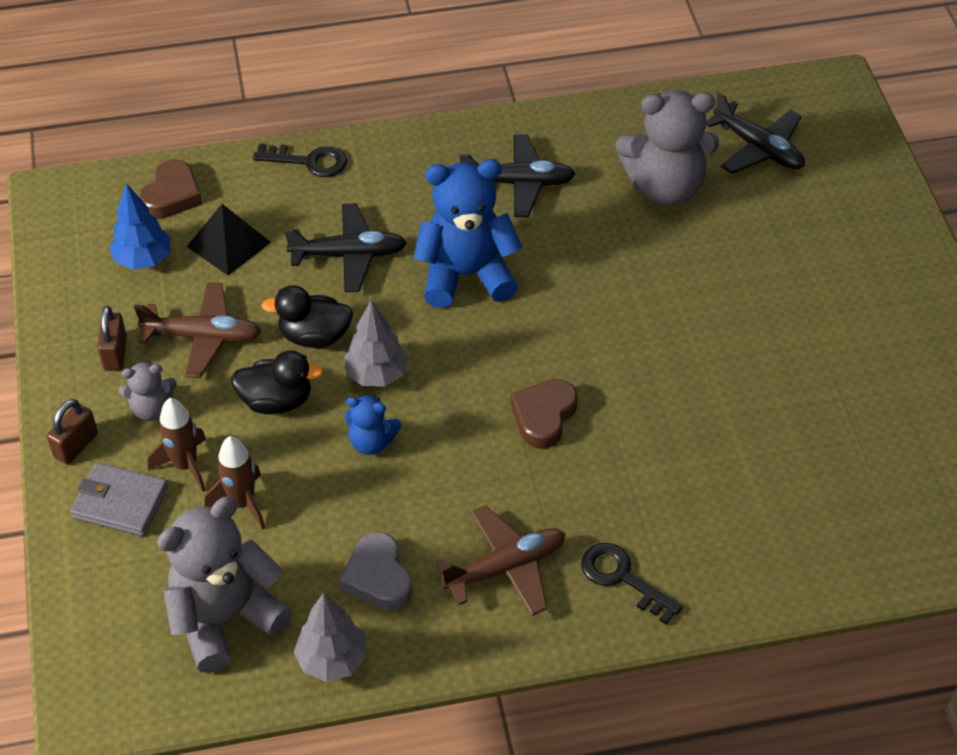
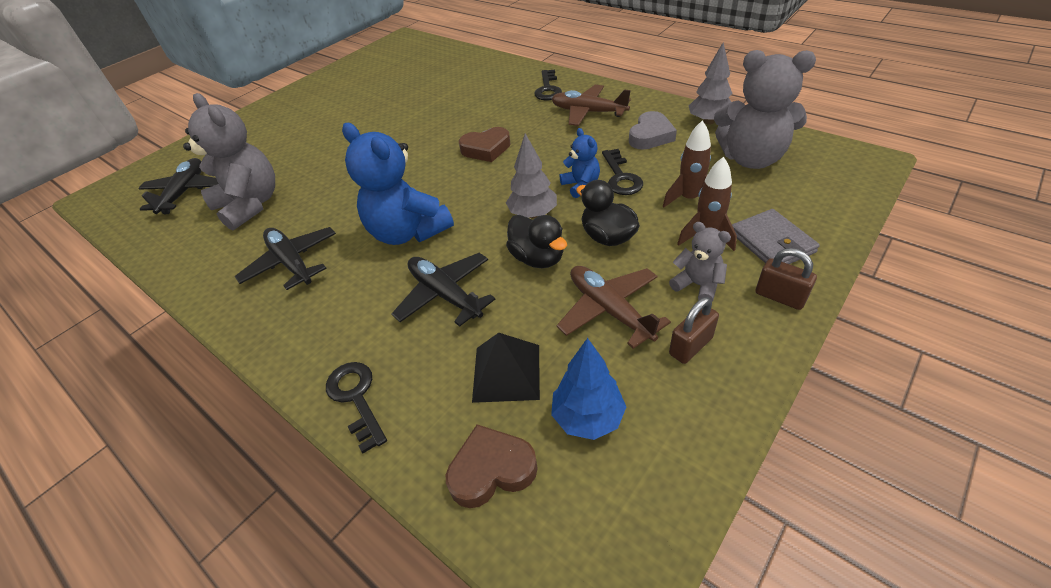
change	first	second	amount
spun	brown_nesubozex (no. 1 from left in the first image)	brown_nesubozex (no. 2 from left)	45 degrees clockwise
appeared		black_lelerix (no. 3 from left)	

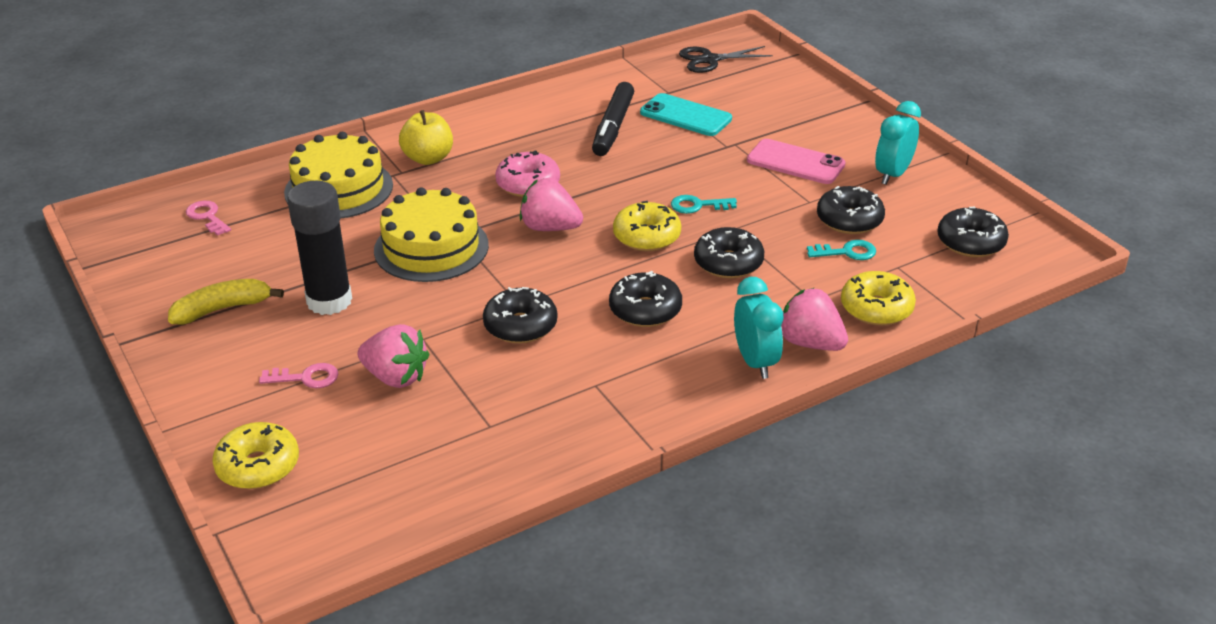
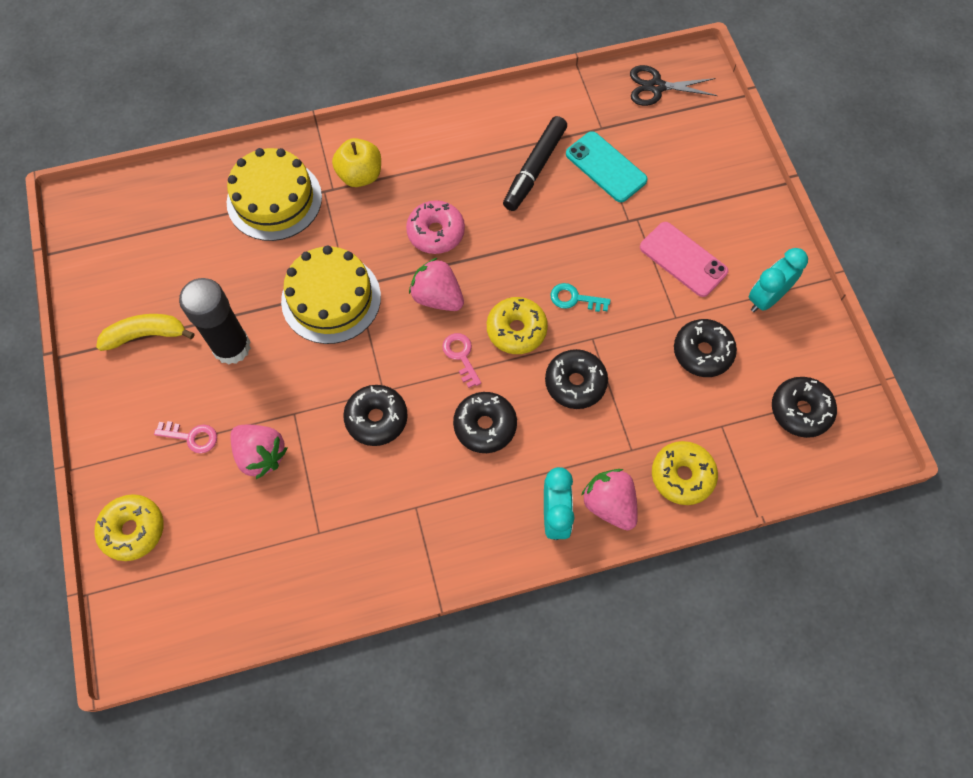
change	first	second	amount
relocated	pink_lelerix (no. 1 from left in the first image)	pink_lelerix (no. 2 from left)	
missing	turquoise_lelerix (no. 2 from left)		

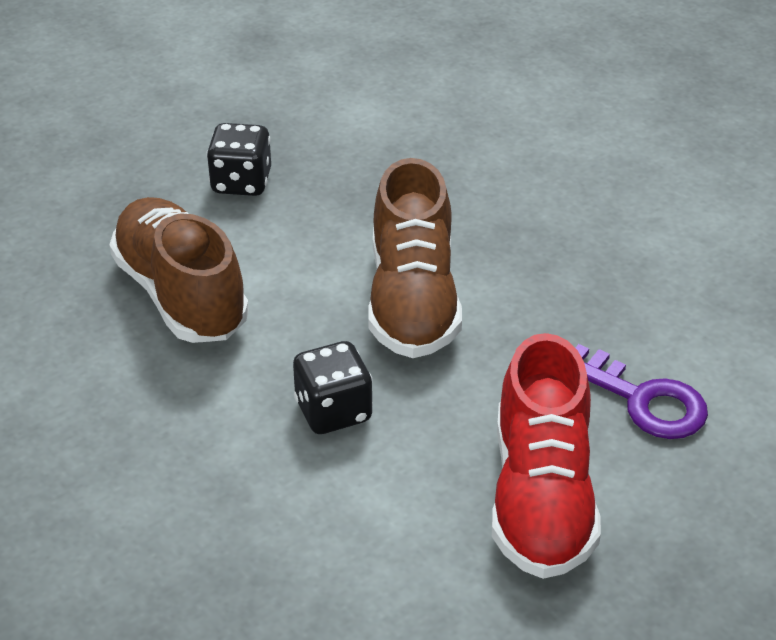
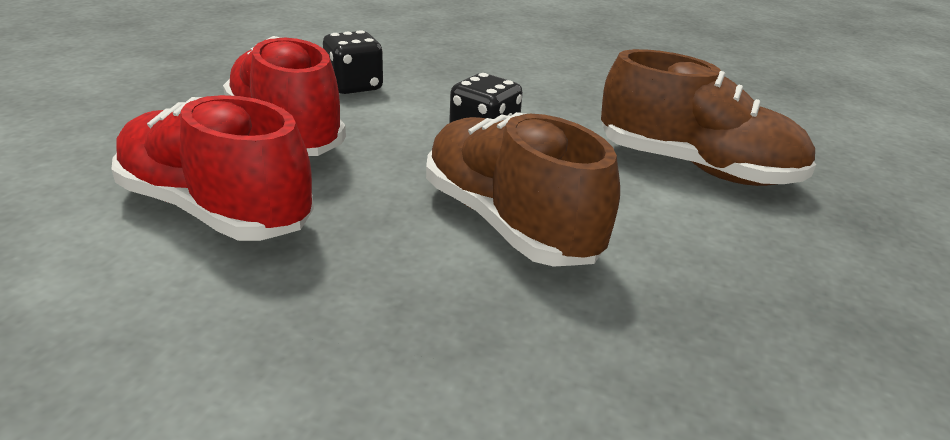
change	first	second	amount
relocated	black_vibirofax (no. 1 from left)		
exchanged	purple_lelerix	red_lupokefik (no. 1 from left)	

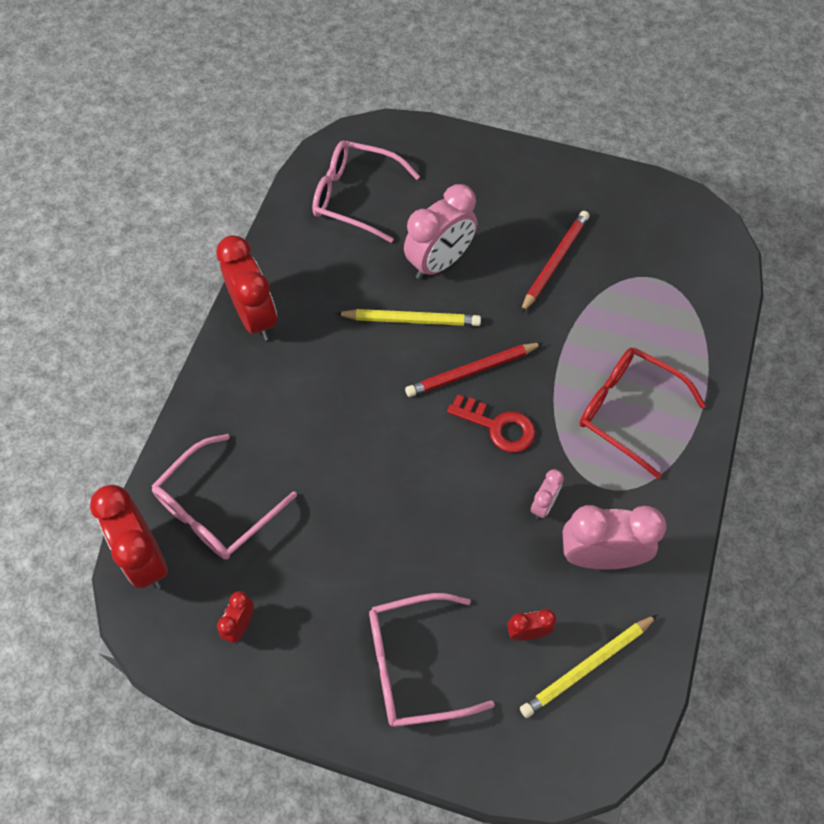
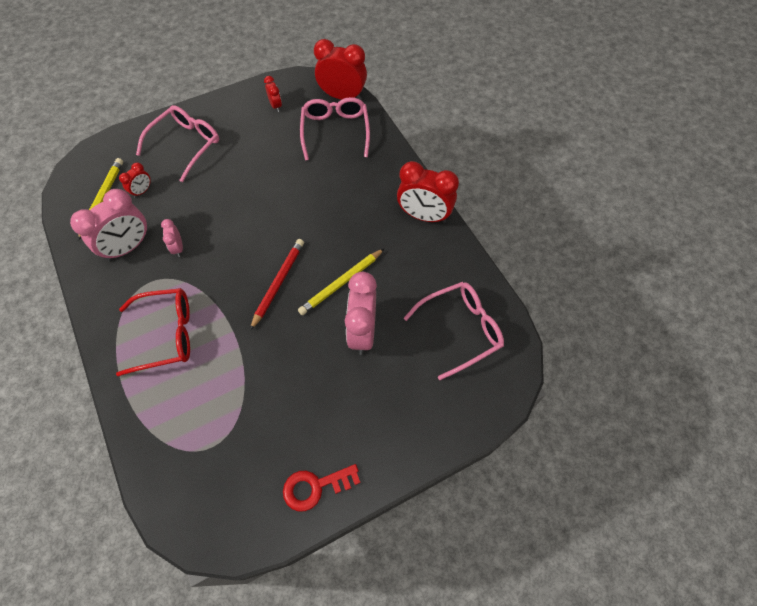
change	first	second	amount
relocated	red_lelerix		
missing	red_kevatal (no. 2 from left)		

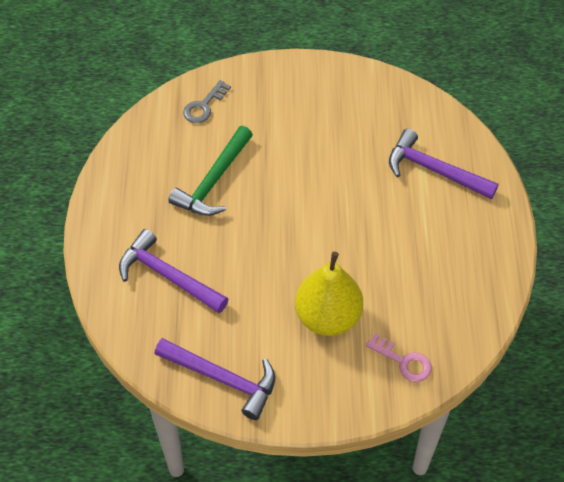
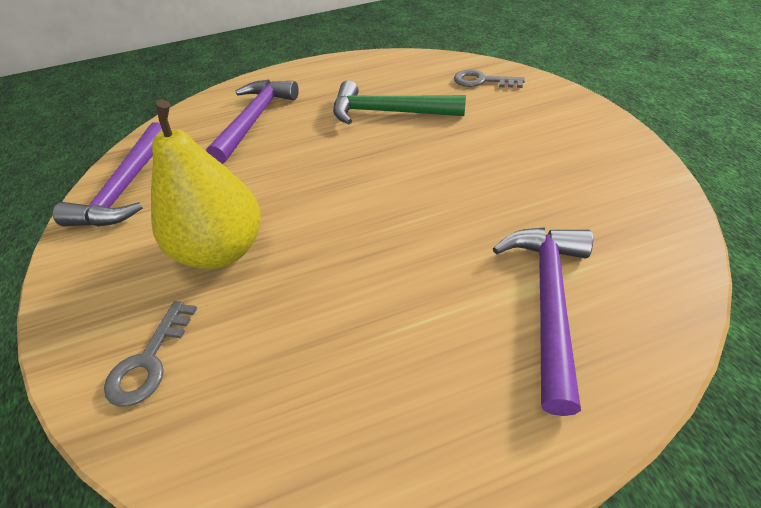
change	first	second	amount
colour	pink_lelerix	grey_lelerix (no. 1 from left)	

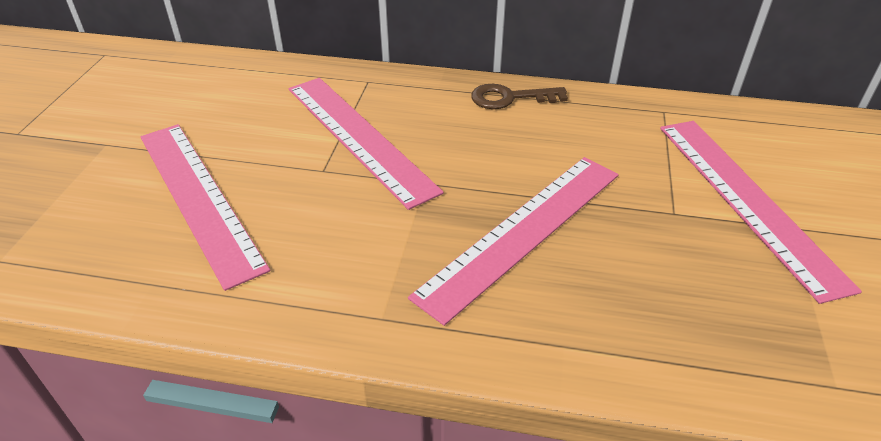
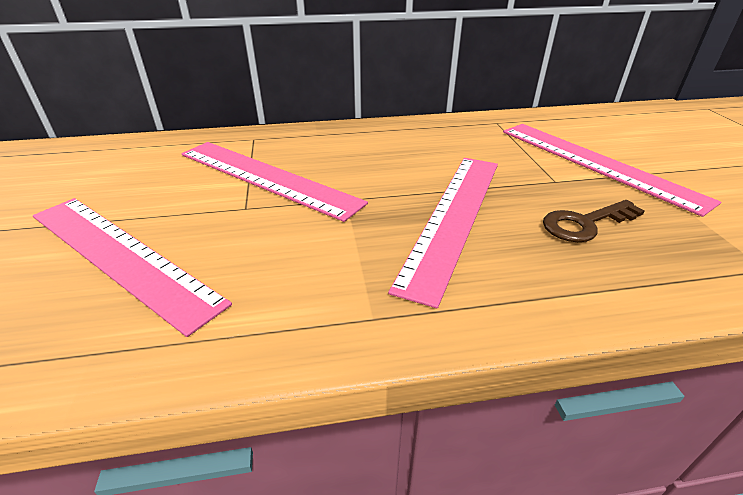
change	first	second	amount
relocated	brown_lelerix		

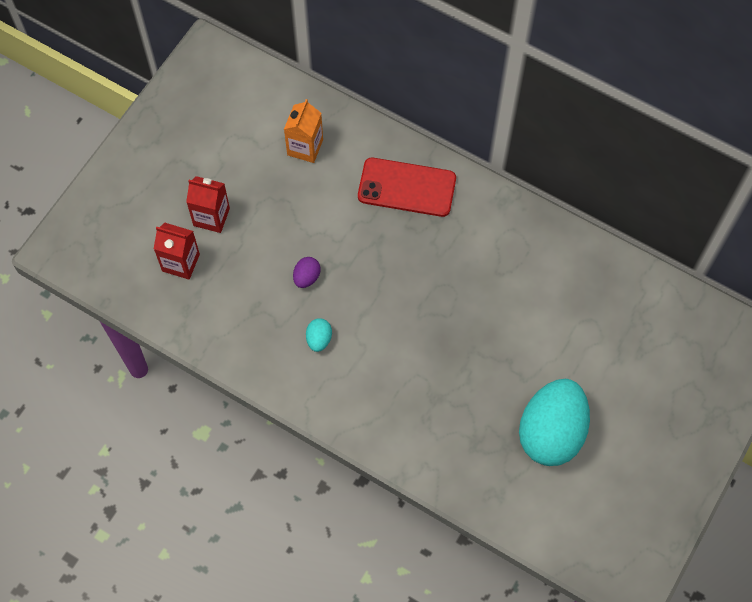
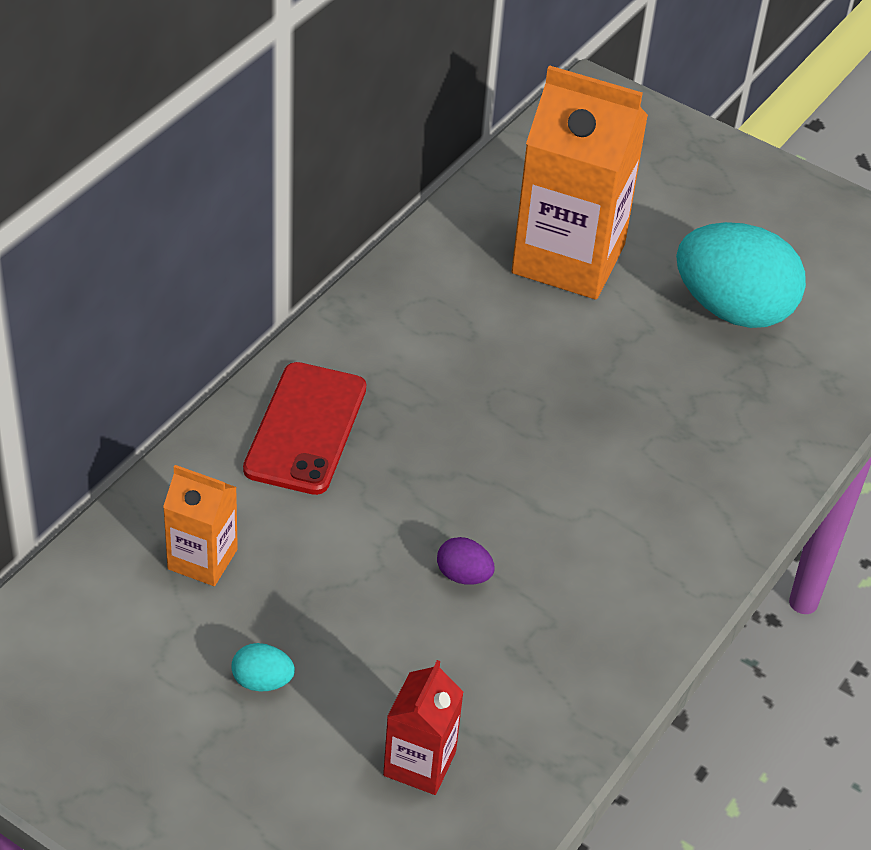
change	first	second	amount
missing	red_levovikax (no. 2 from left)		
relocated	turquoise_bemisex (no. 1 from left)		
appeared		orange_levovikax (no. 2 from left)	

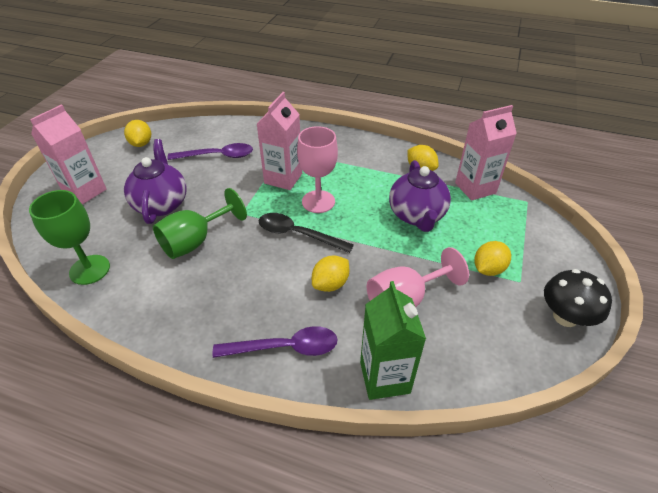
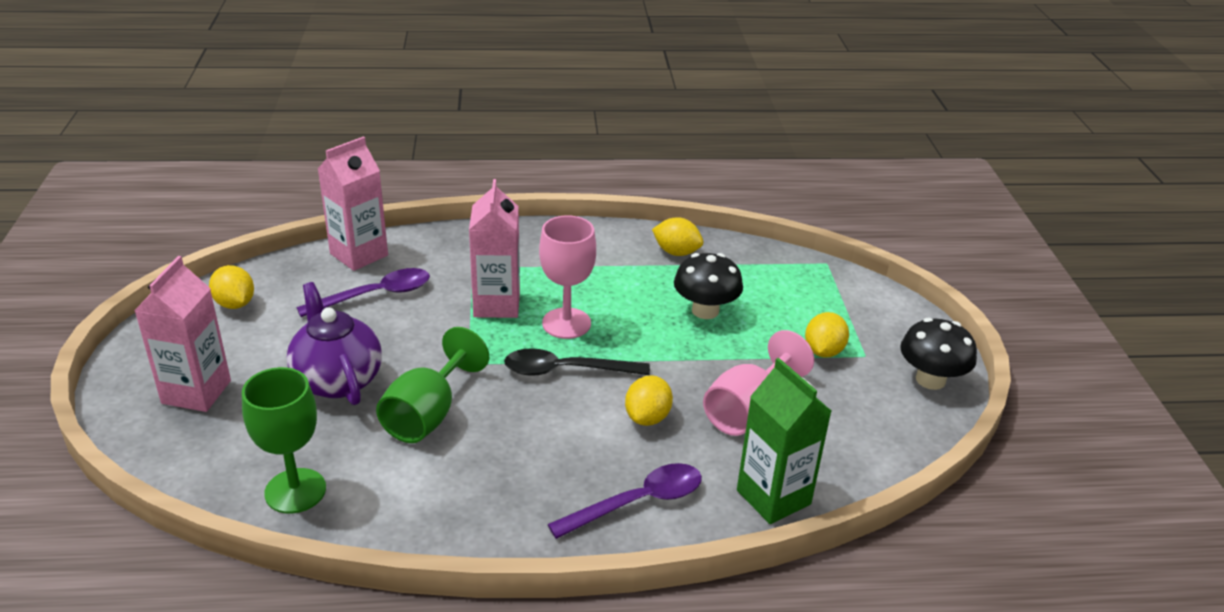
change	first	second	amount
exchanged	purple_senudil (no. 2 from left)	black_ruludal (no. 1 from left)	
relocated	pink_levovikax (no. 3 from left in the first image)	pink_levovikax (no. 2 from left)	

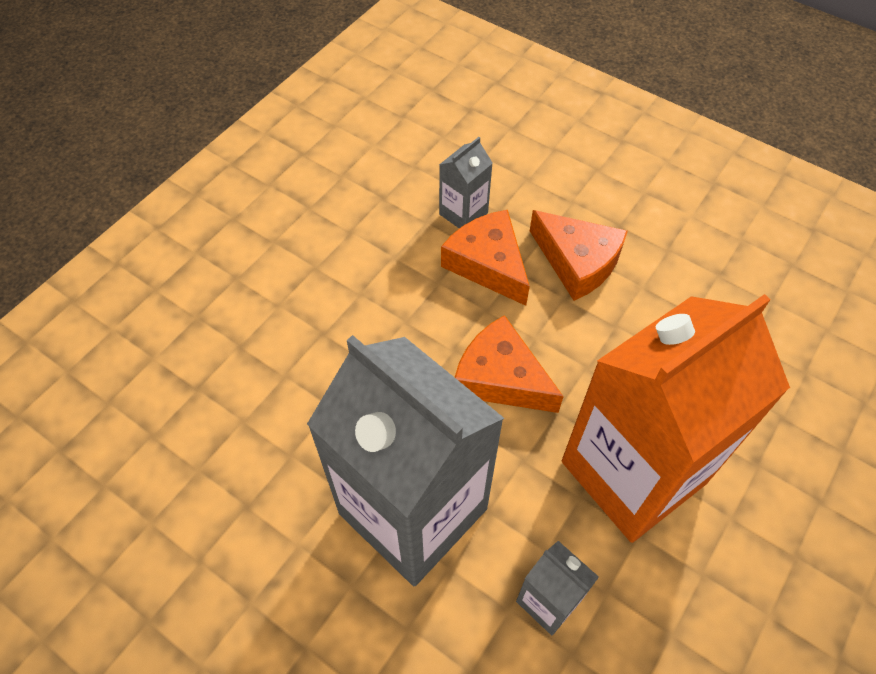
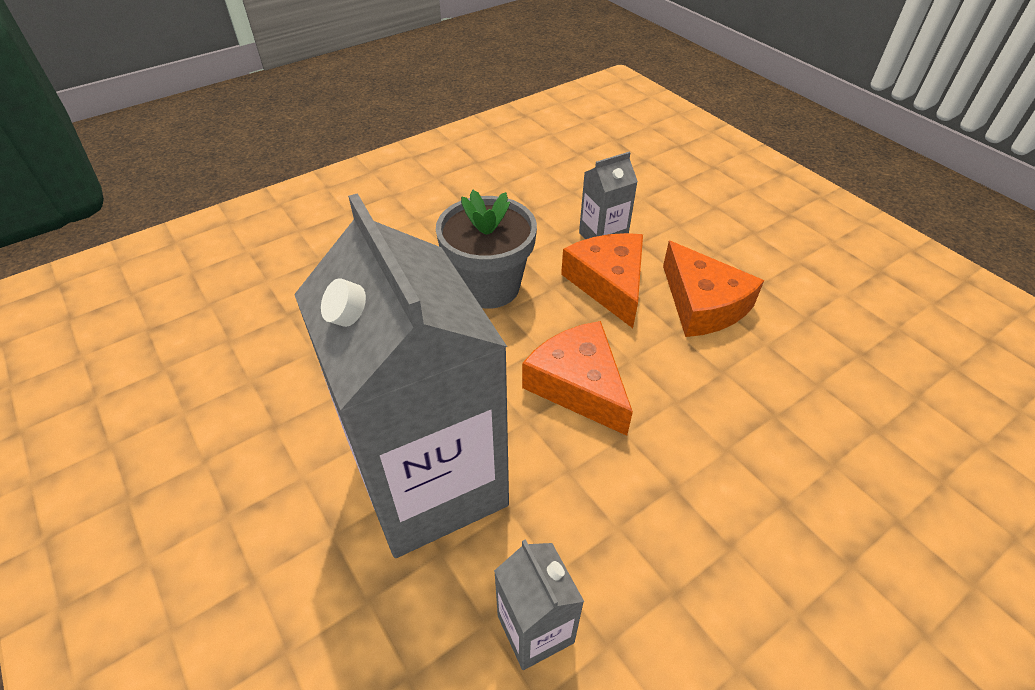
change	first	second	amount
missing	orange_levovikax		
appeared		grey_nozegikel	

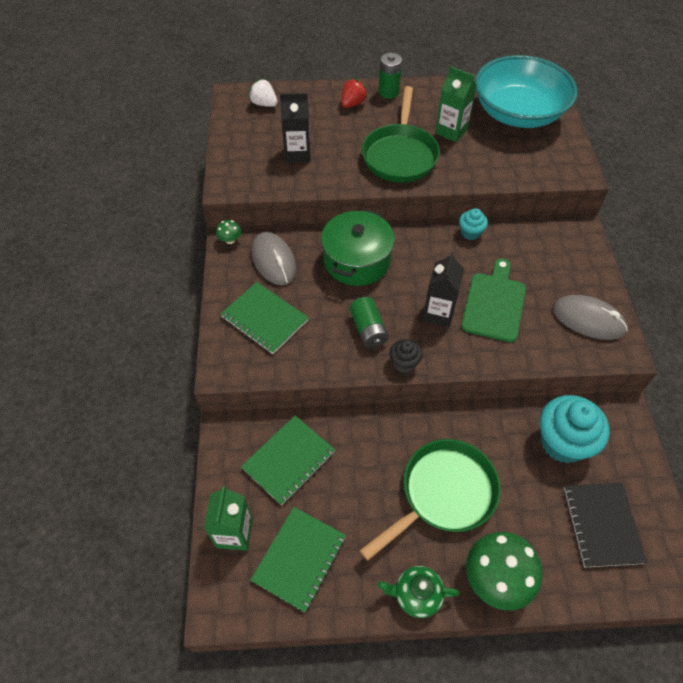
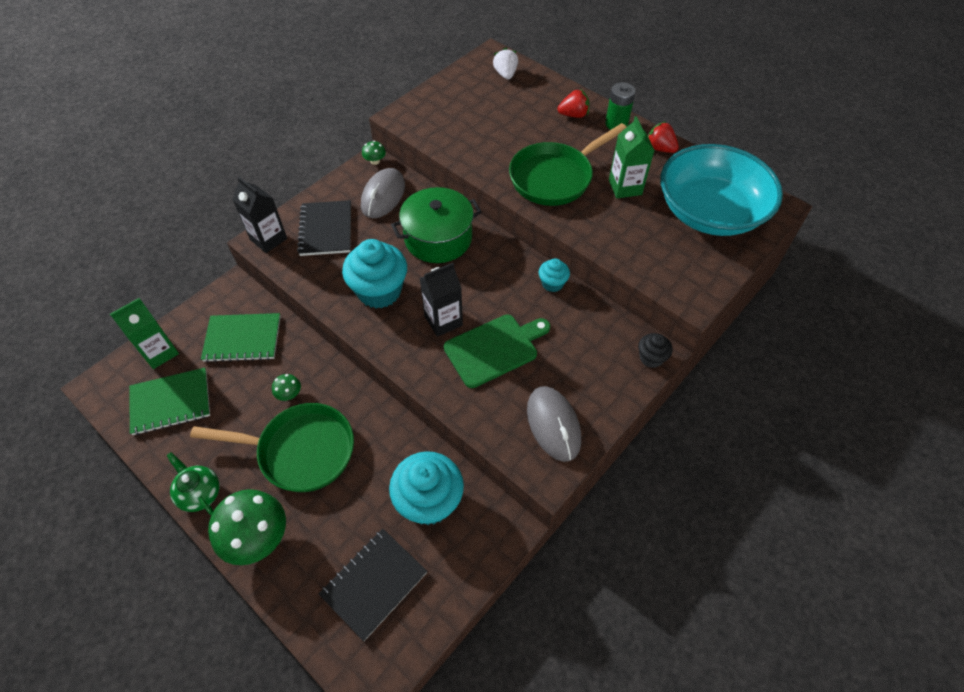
change	first	second	amount
colour	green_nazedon (no. 1 from left)	black_nazedon (no. 1 from left)	
relocated	black_levovikax (no. 1 from left)		
exchanged	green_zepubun (no. 1 from left)	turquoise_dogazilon (no. 1 from left)	
relocated	black_dogazilon		
appeared		green_ruludal (no. 2 from left)	
appeared		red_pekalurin (no. 2 from left)	

